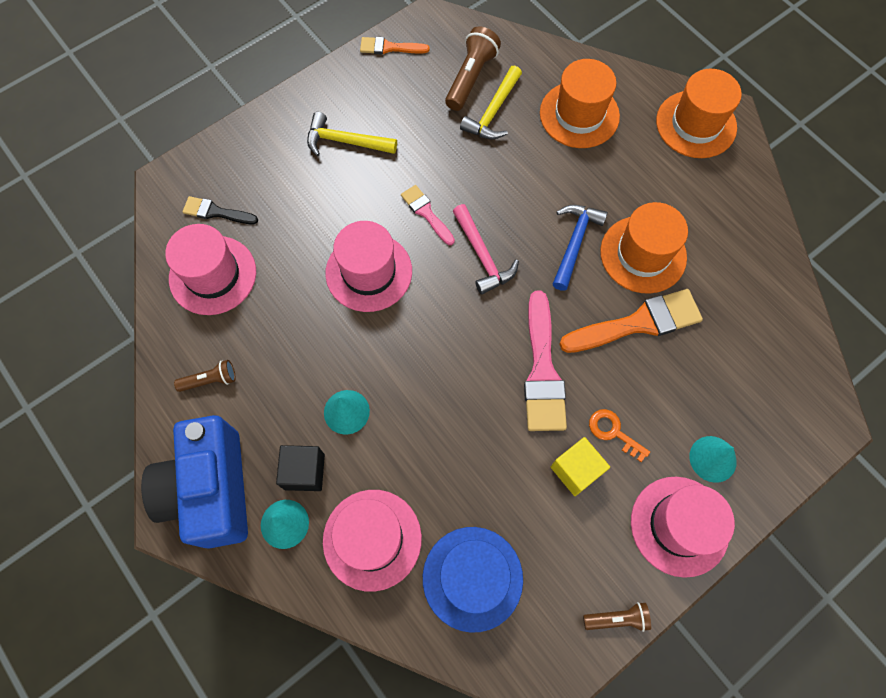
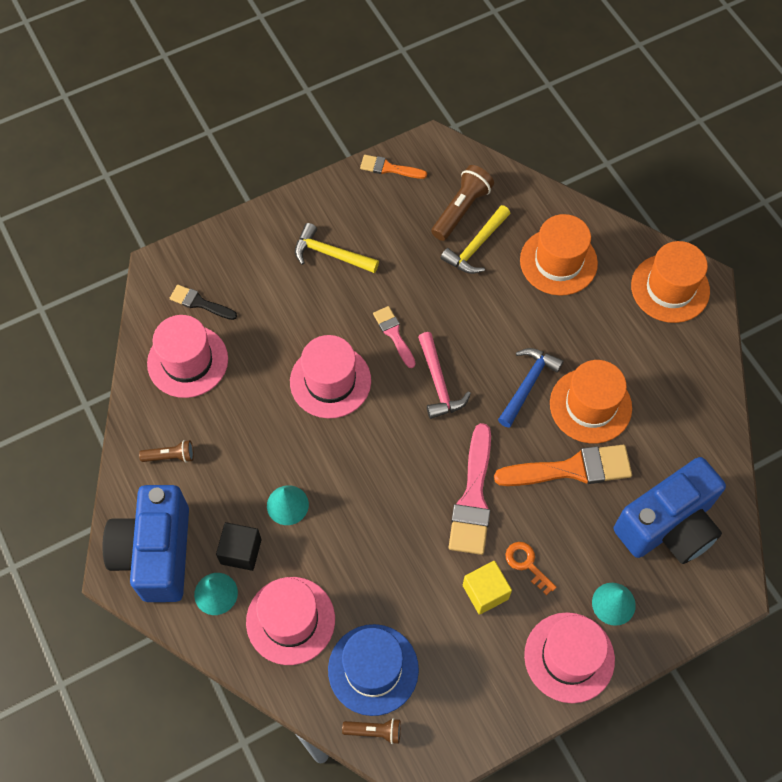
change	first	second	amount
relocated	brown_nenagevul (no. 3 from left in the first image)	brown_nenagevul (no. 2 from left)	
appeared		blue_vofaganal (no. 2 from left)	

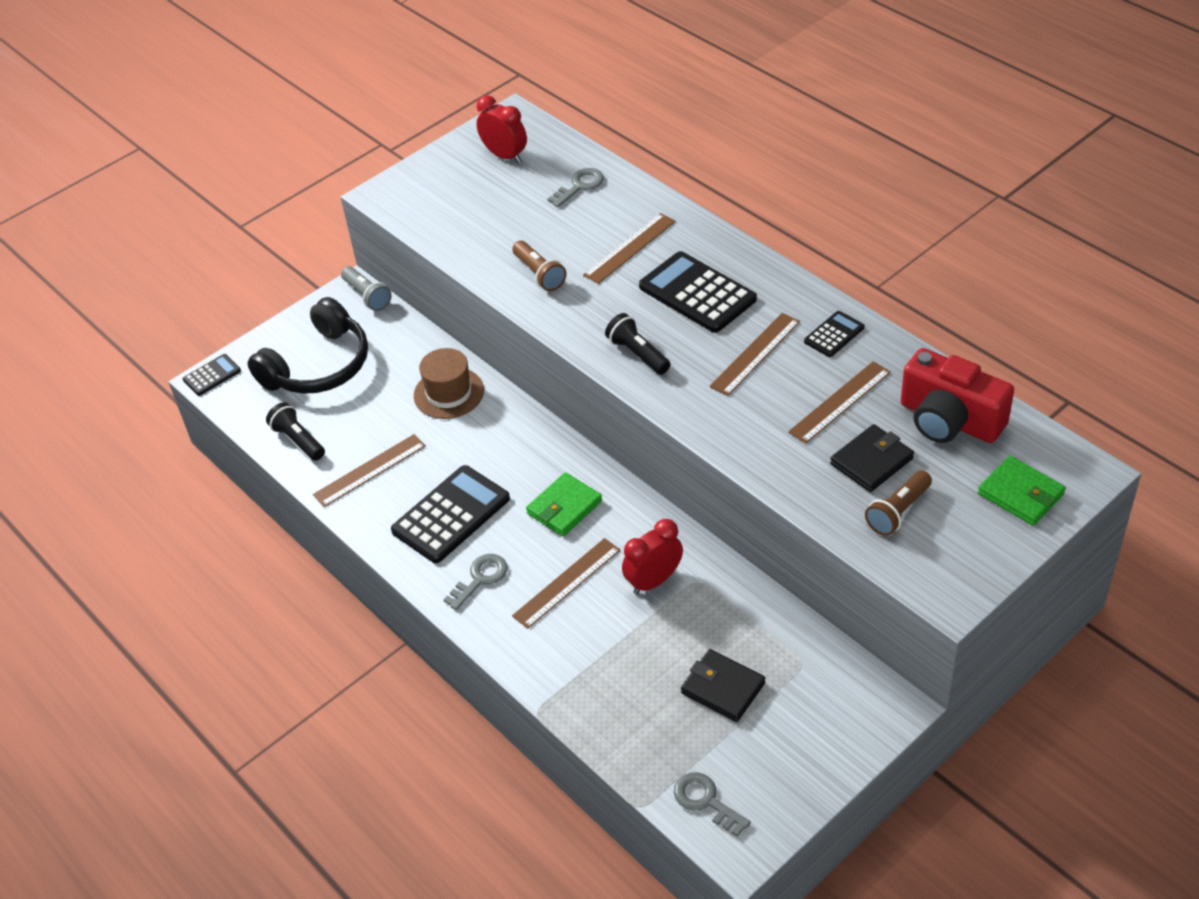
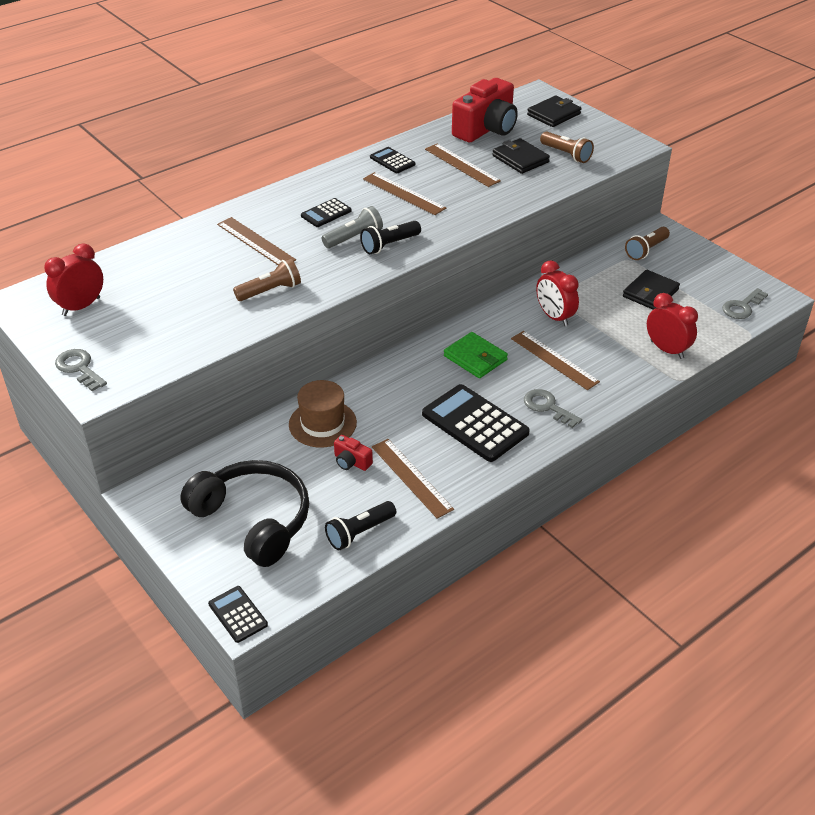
change	first	second	amount
relocated	grey_nenagevul		
relocated	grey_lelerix (no. 2 from left in the first image)	grey_lelerix (no. 1 from left)	
size	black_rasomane (no. 3 from left in the first image)	black_rasomane (no. 2 from left)	x0.52
colour	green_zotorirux (no. 2 from left)	black_zotorirux (no. 2 from left)	
appeared		red_vofaganal (no. 1 from left)	
appeared		brown_nenagevul (no. 3 from left)	
appeared		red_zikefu (no. 3 from left)	

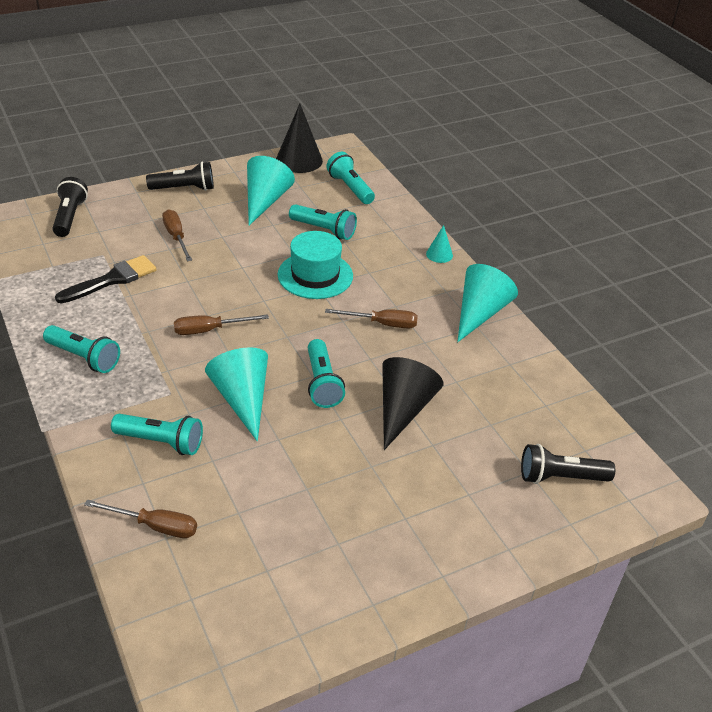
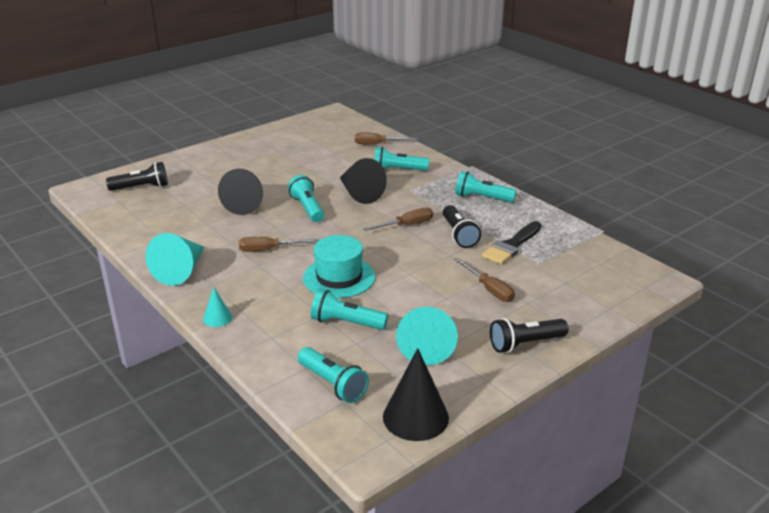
change	first	second	amount
relocated	black_nenagevul (no. 1 from left in the first image)	black_nenagevul (no. 2 from left)	
colour	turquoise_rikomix (no. 1 from left)	black_rikomix (no. 2 from left)	

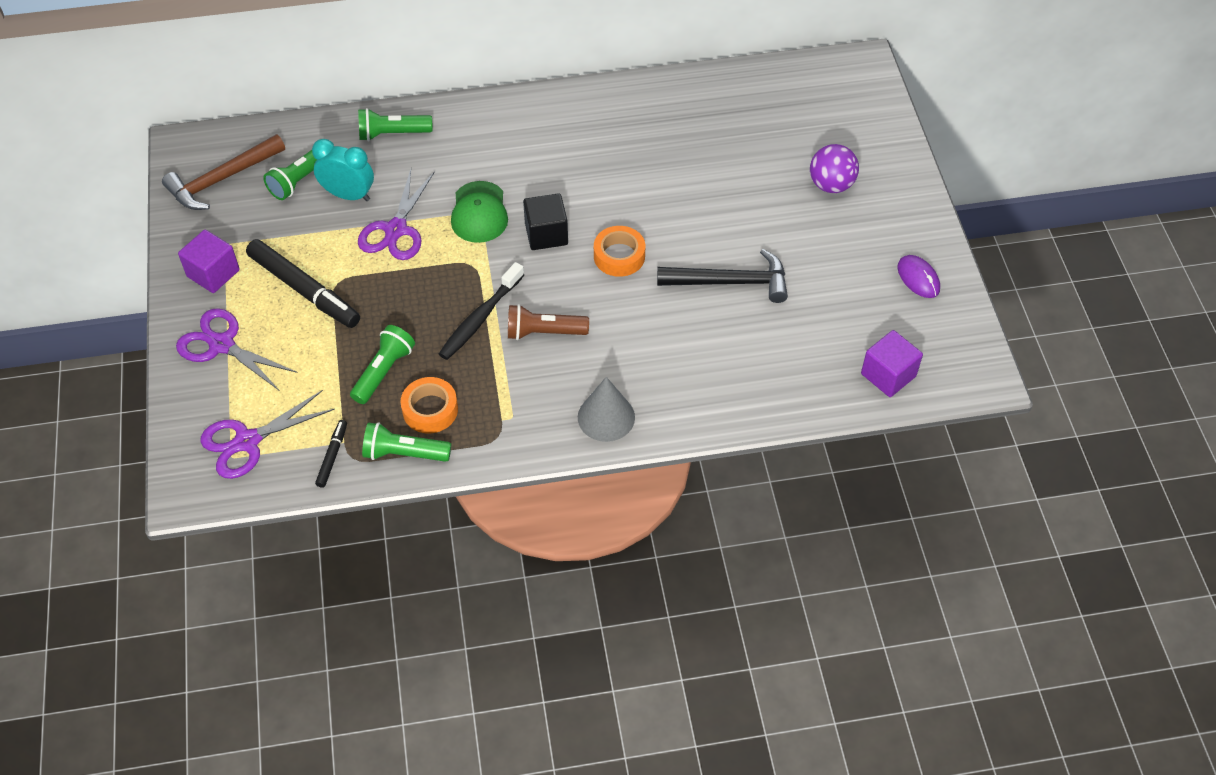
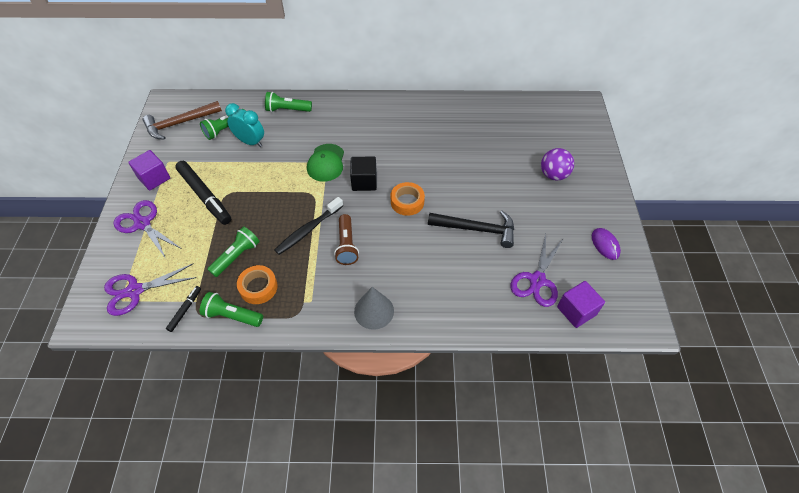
change	first	second	amount
relocated	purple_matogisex (no. 3 from left)		
spun	brown_nenagevul		105 degrees counterclockwise

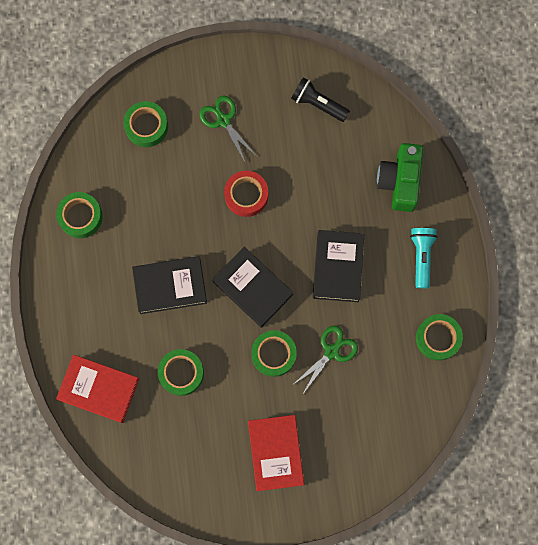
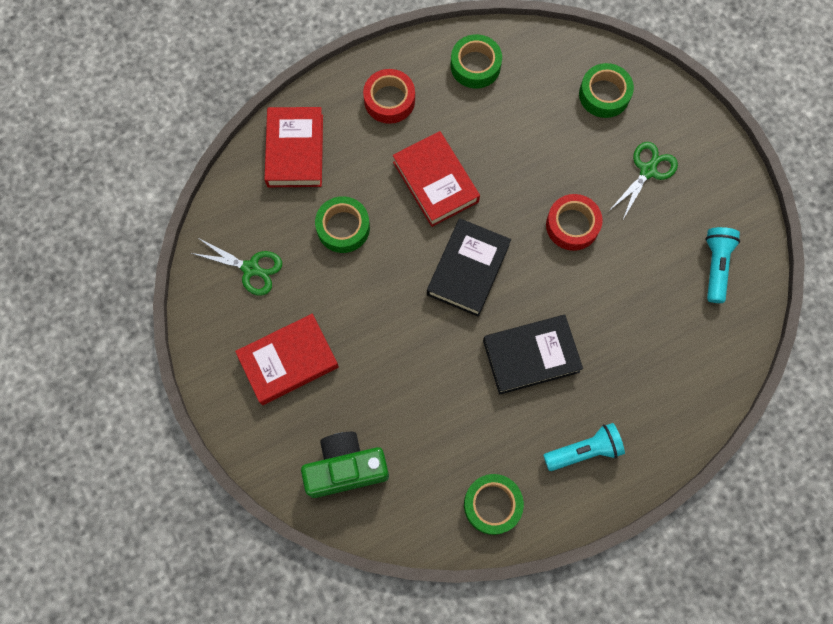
change	first	second	amount
colour	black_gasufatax (no. 1 from left)	red_gasufatax (no. 3 from left)	
missing	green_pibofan (no. 4 from left)		
colour	black_nenagevul	turquoise_nenagevul (no. 2 from left)	
relocated	green_matogisex (no. 2 from left in the first image)	green_matogisex (no. 1 from left)	
relocated	green_vofaganal		
appeared		red_pibofan (no. 1 from left)	

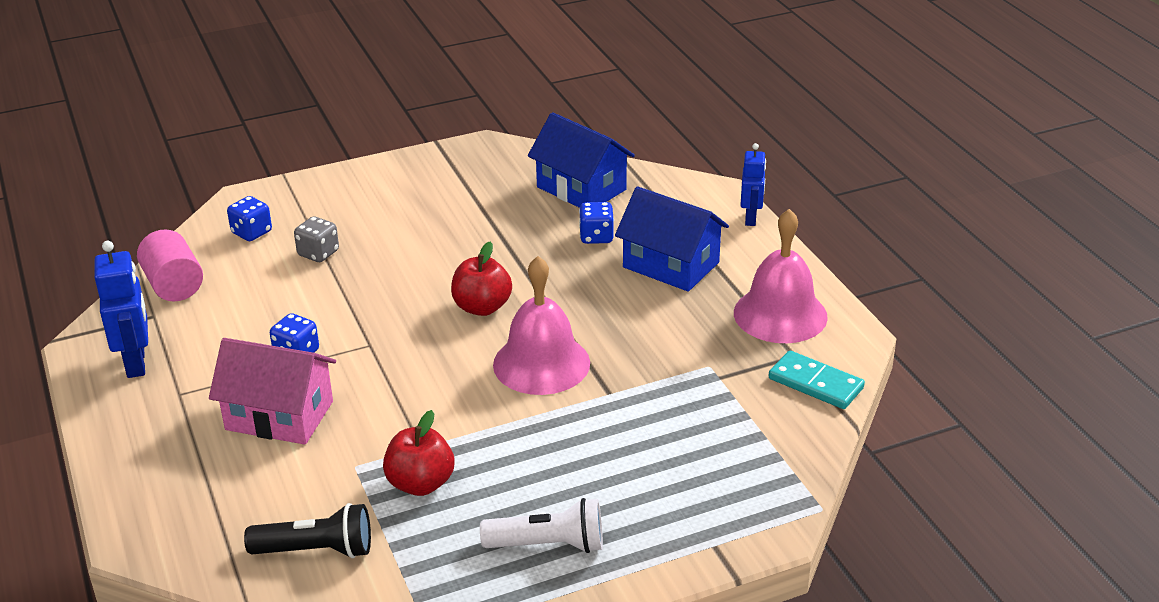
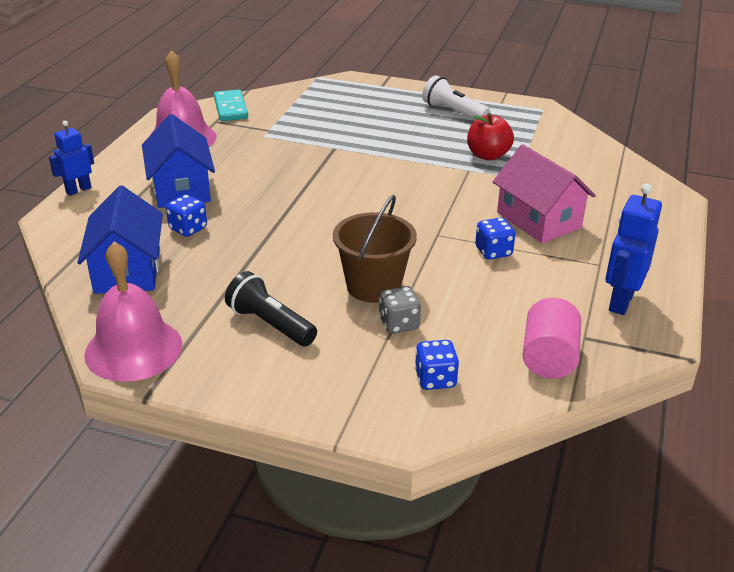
change	first	second	amount
relocated	black_nenagevul		
missing	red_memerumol (no. 2 from left)		
relocated	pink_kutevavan (no. 1 from left)		
appeared		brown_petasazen	

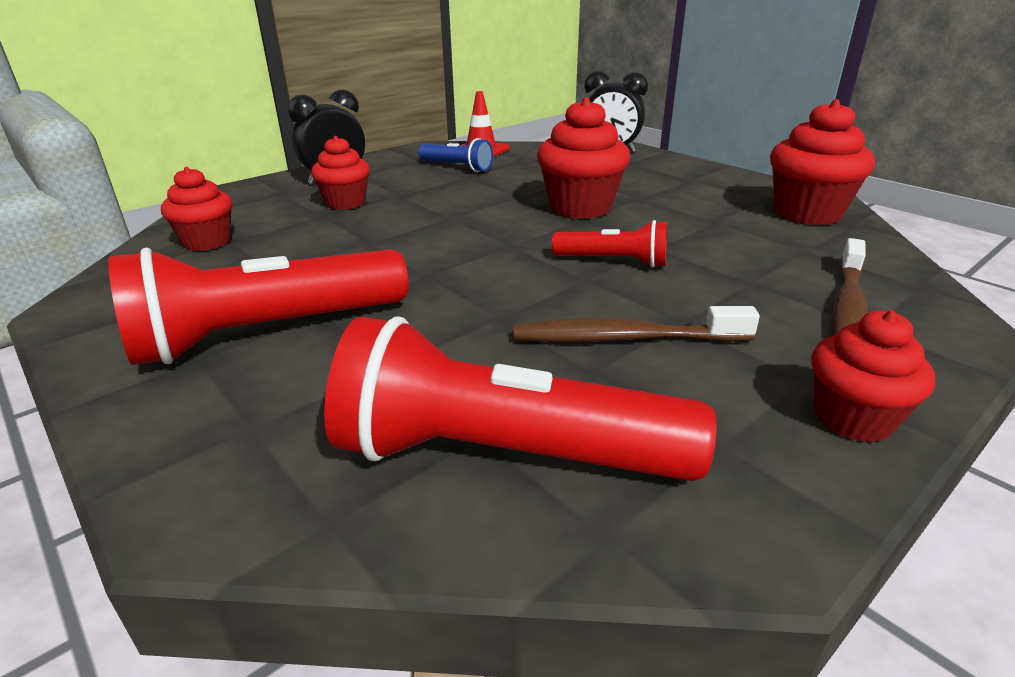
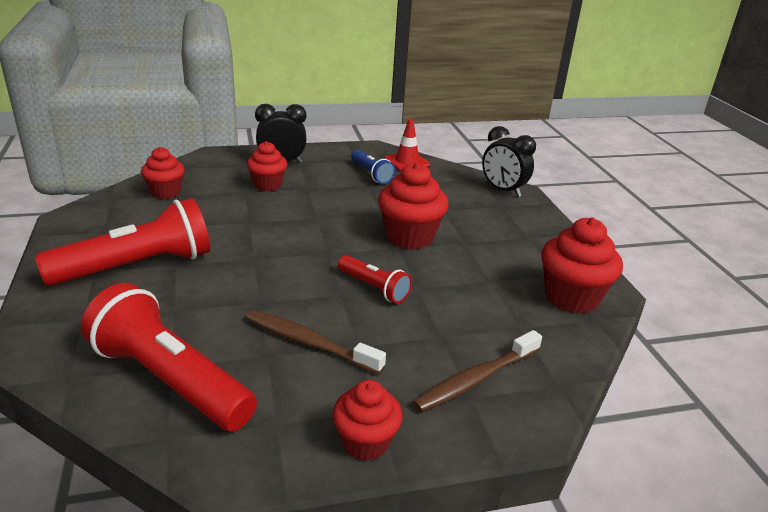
change	first	second	amount
spun	red_nenagevul (no. 1 from left)		150 degrees clockwise

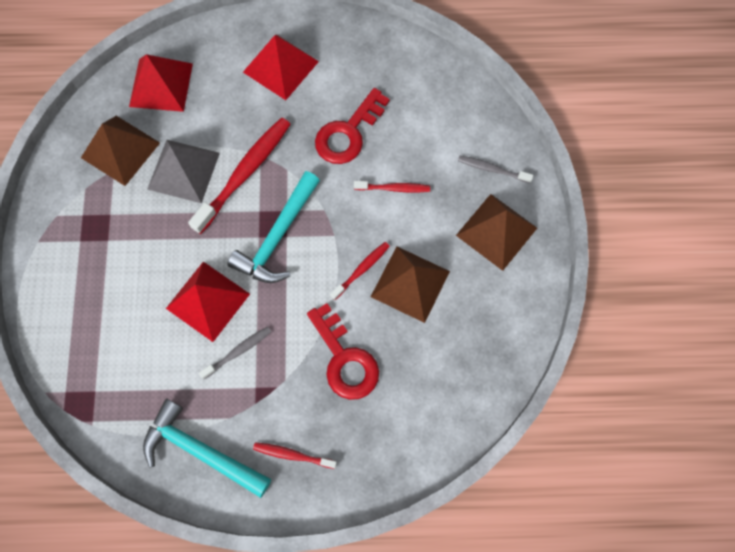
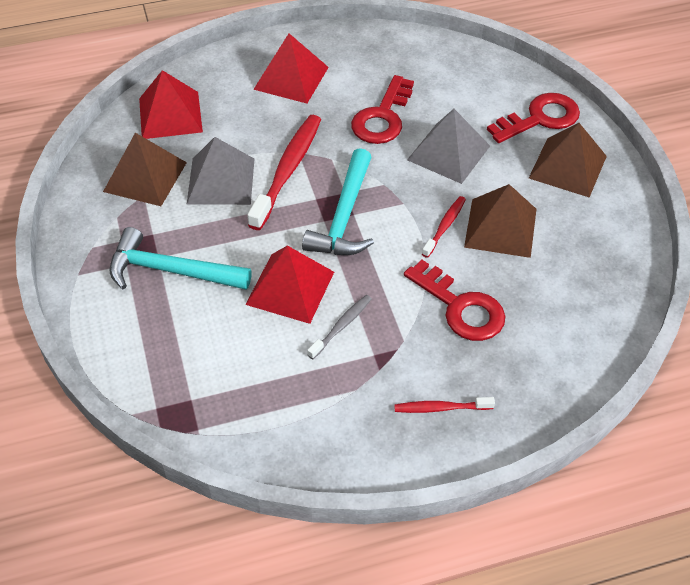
change	first	second	amount
relocated	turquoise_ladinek (no. 1 from left)		
exchanged	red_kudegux (no. 4 from left)	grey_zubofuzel (no. 2 from left)	
exchanged	grey_kudegux (no. 2 from left)	red_lelerix (no. 3 from left)	

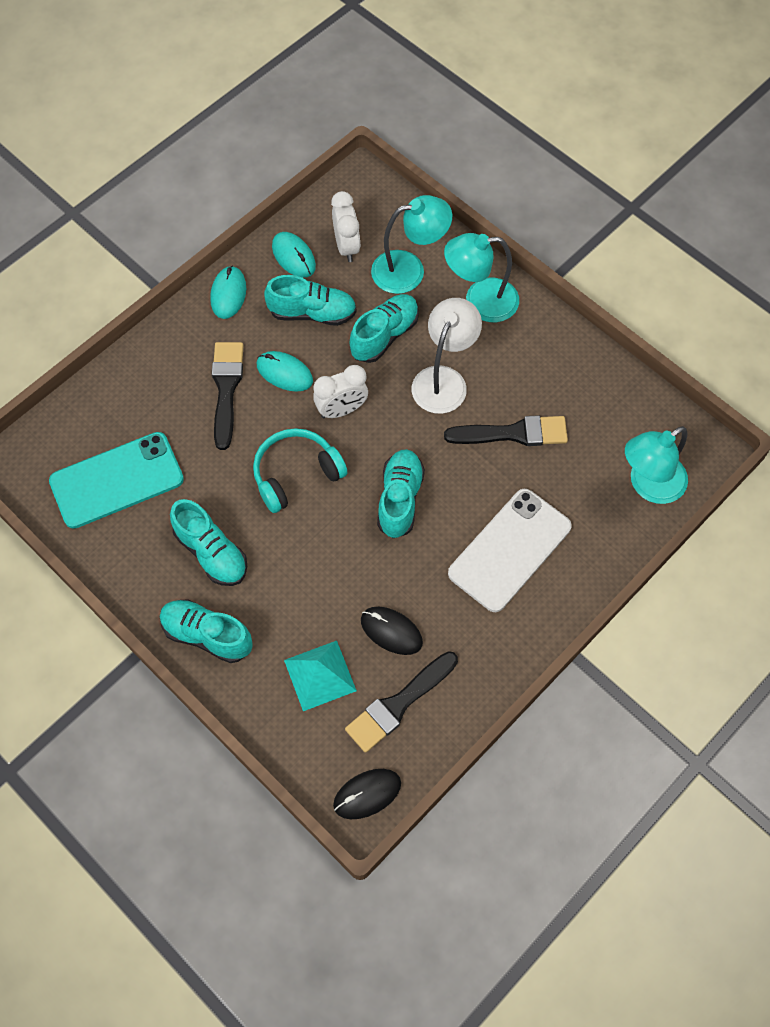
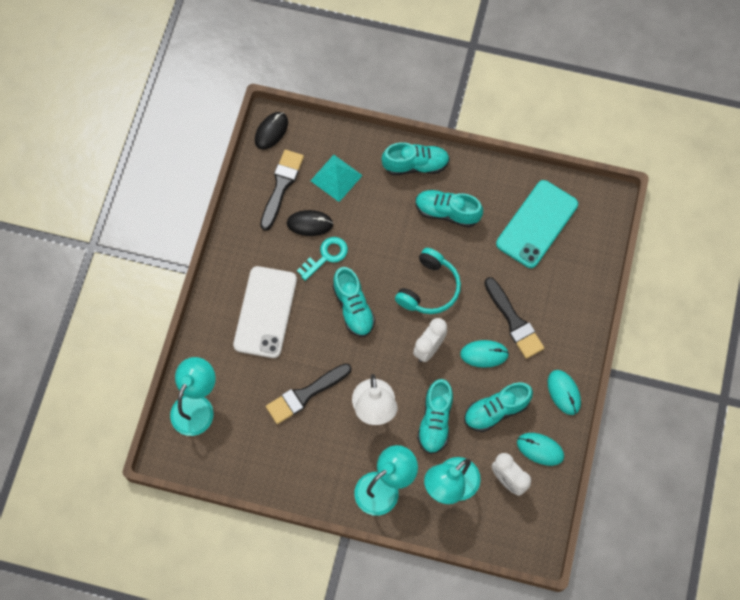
change	first	second	amount
appeared		turquoise_lelerix	

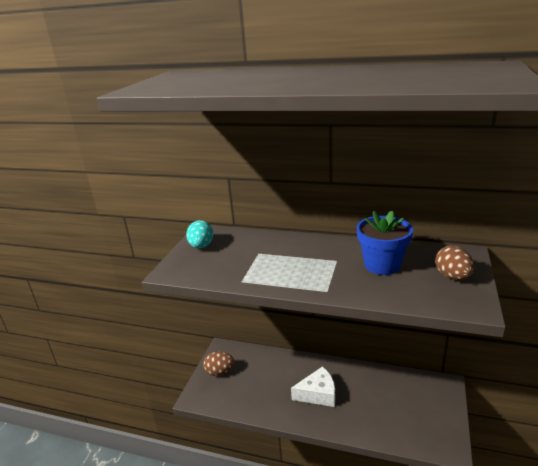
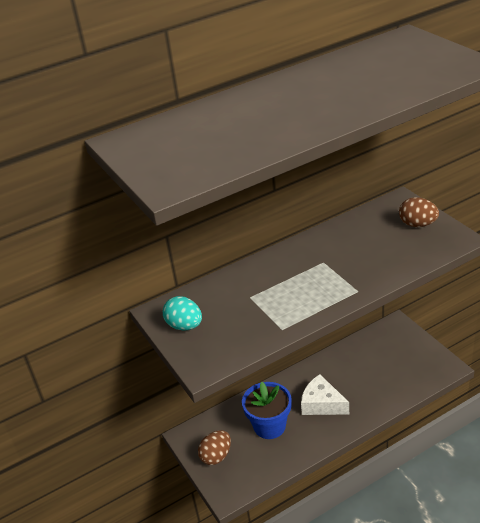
change	first	second	amount
spun	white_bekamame		90 degrees counterclockwise
relocated	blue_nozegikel		

